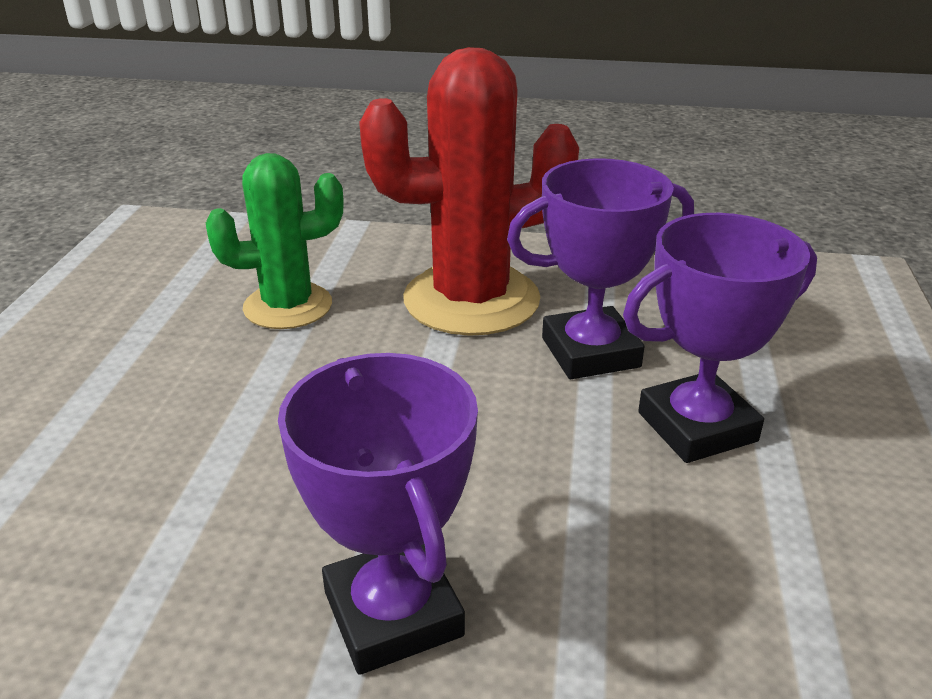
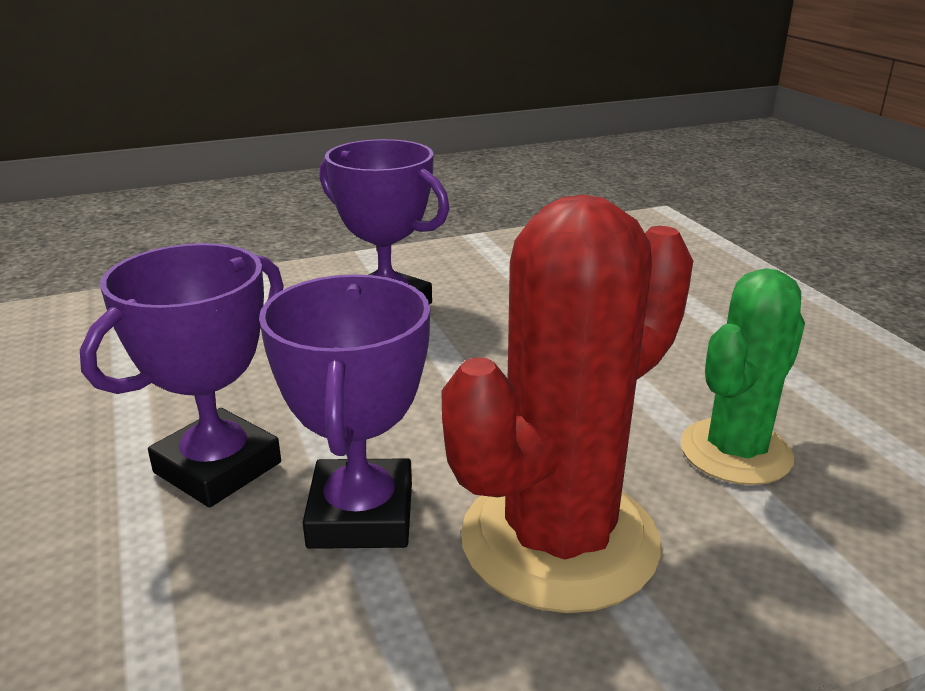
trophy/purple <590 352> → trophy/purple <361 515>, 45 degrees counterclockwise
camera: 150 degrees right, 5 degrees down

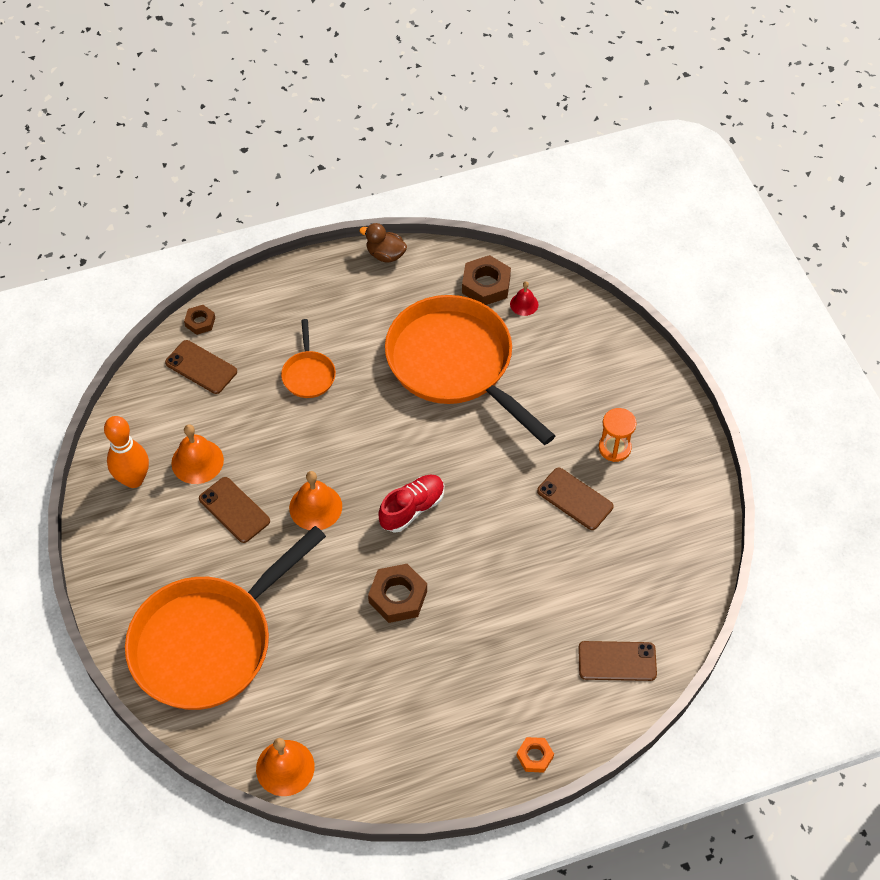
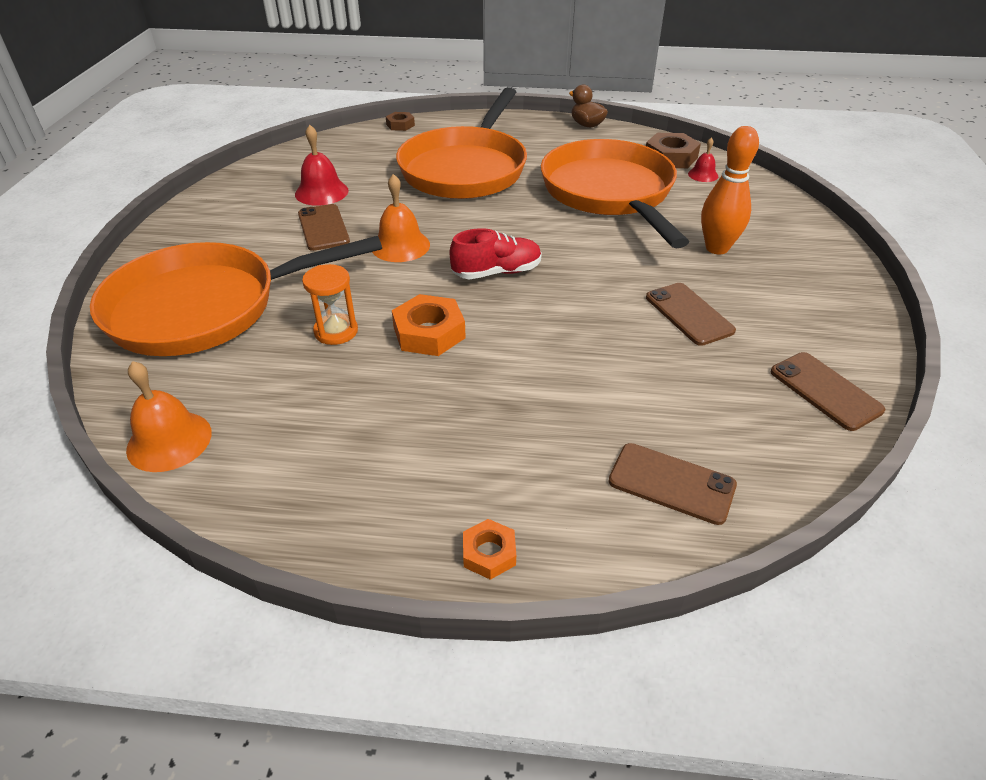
bowling pin/orange <133 479> → bowling pin/orange <717 248>, move
phone/brown <201 367> → phone/brown <825 391>, move
hourglass/orange <614 448> → hourglass/orange <336 331>, move
bell/orange <197 461> → bell/red <321 192>
nut/brown <398 596> → nut/orange <429 332>
pan/orange <308 374> → pan/orange <466 169>, x2.35
camera: 25 degrees right, 15 degrees down

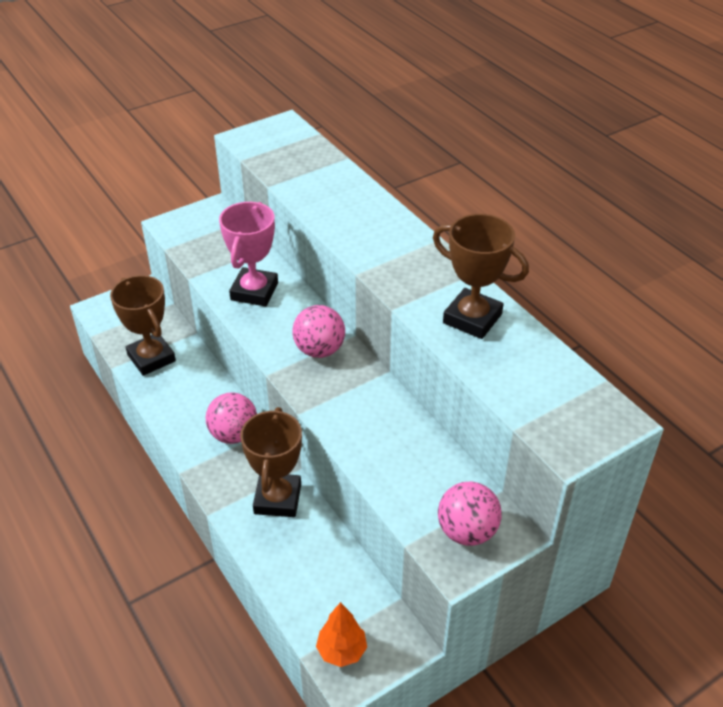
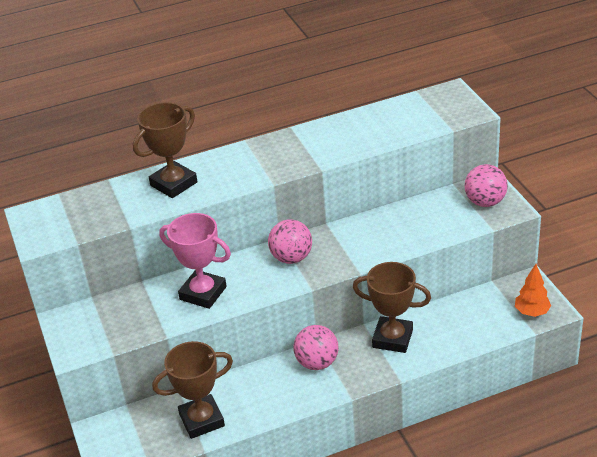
trophy/brown <472 318> → trophy/brown <174 184>, move
camera: 75 degrees left, 5 degrees down

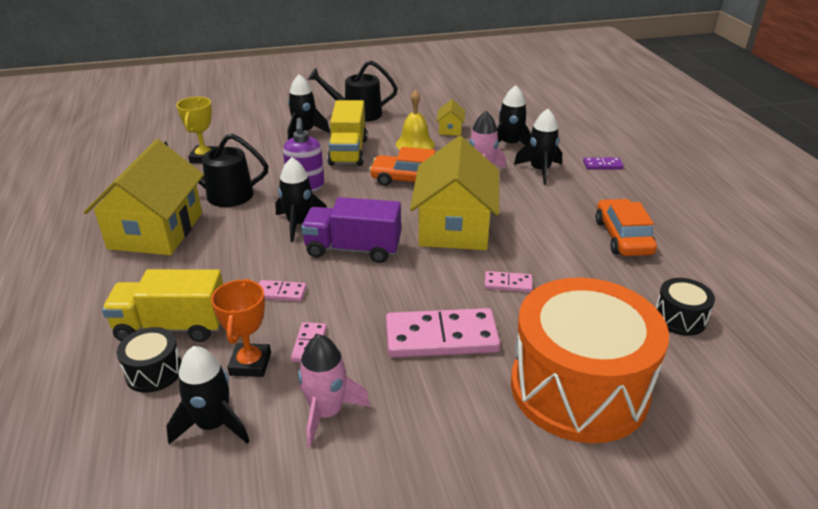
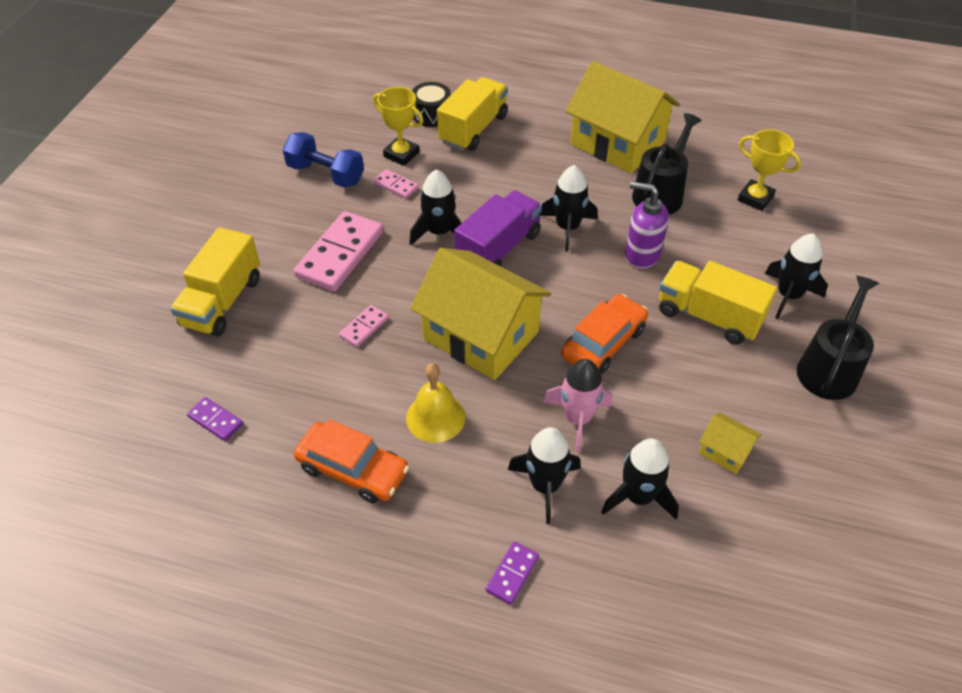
domino/pink <281 293> → -
rocket/black <213 424> → rocket/black <439 232>, move
bell/yellow <415 144> → bell/yellow <435 417>, move
rocket/pink <327 412> → dumbbell/blue <326 174>
drum/orange <578 388> → truck/yellow <222 302>
drum/black <680 318> → domino/purple <215 420>
trophy/orange <250 364> → trophy/yellow <401 154>
camera: 120 degrees right, 15 degrees up

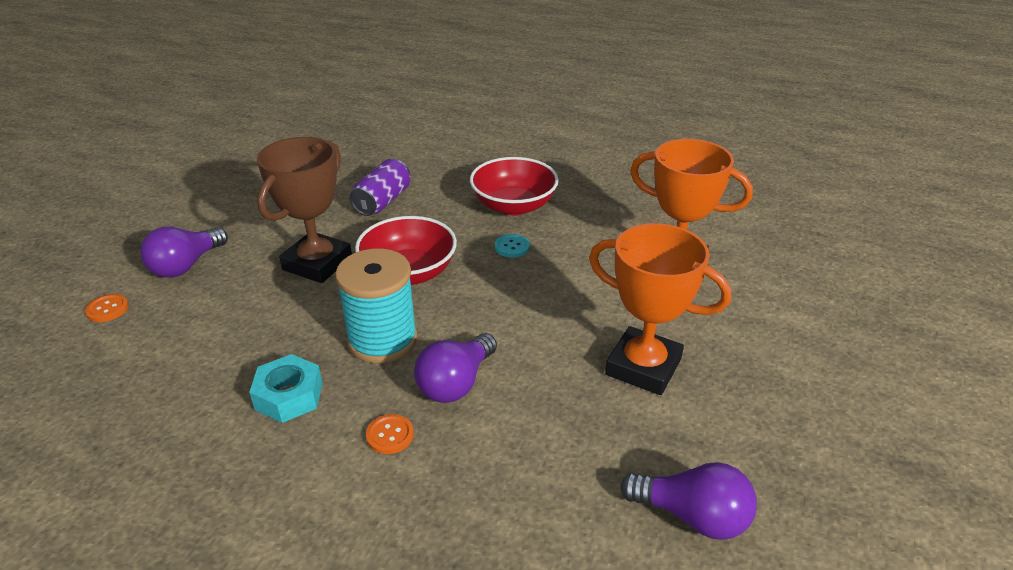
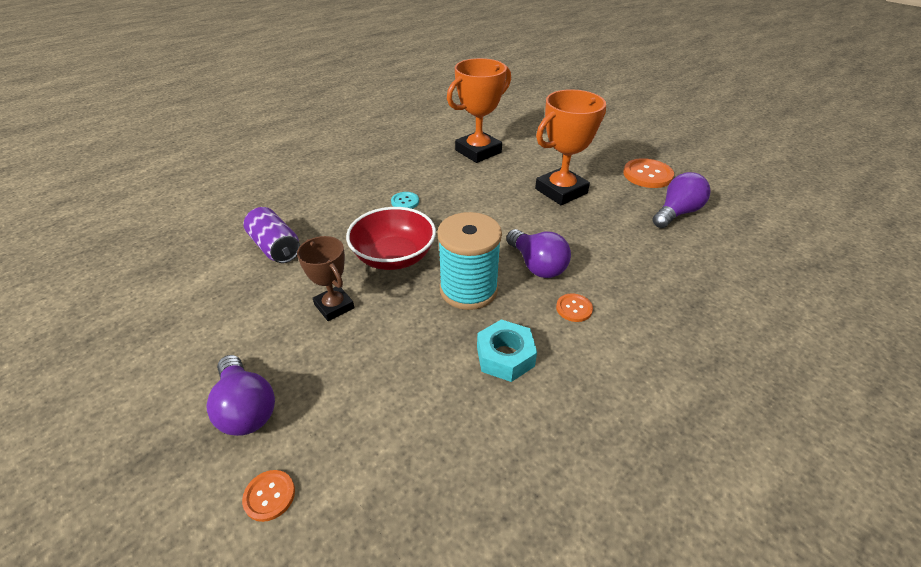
bowl/red <513 206> → -
- → button/orange <647 175>
trophy/brown <317 263> → trophy/brown <334 306>, x0.60
camera: 65 degrees left, 5 degrees up

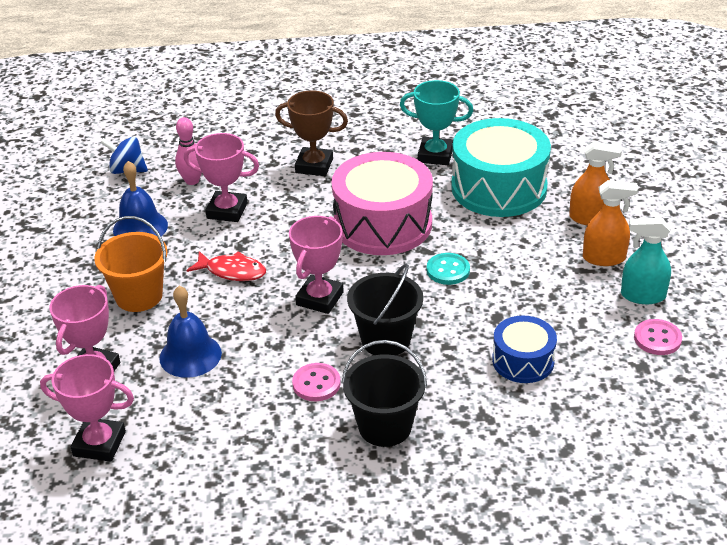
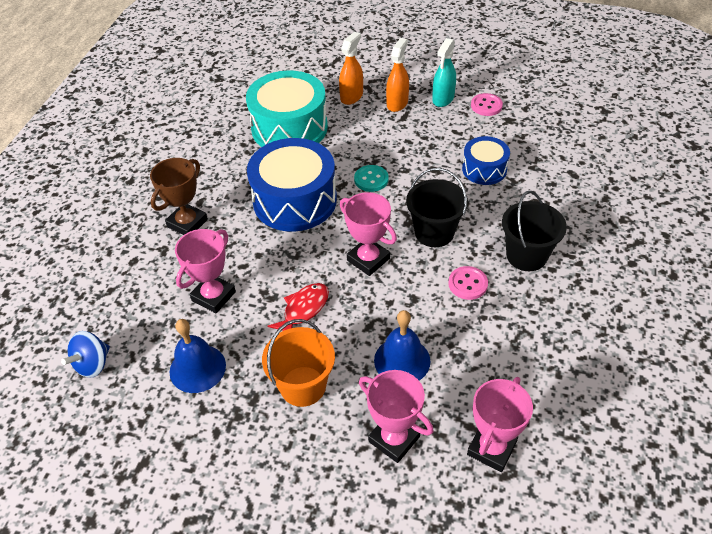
bowling pin/pink <192 181> → -
trophy/turquoise <435 155> → -
drum/pink <382 224> → drum/blue <295 200>
camera: 70 degrees left, 10 degrees up

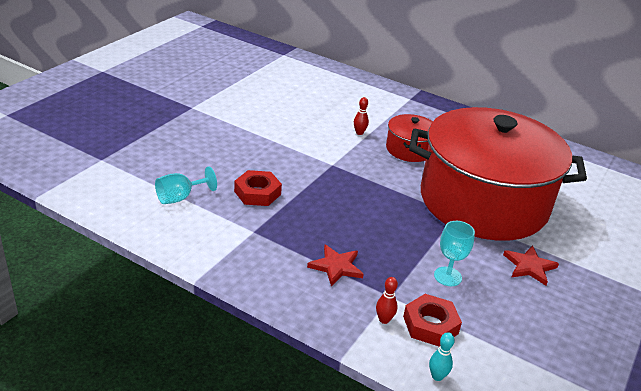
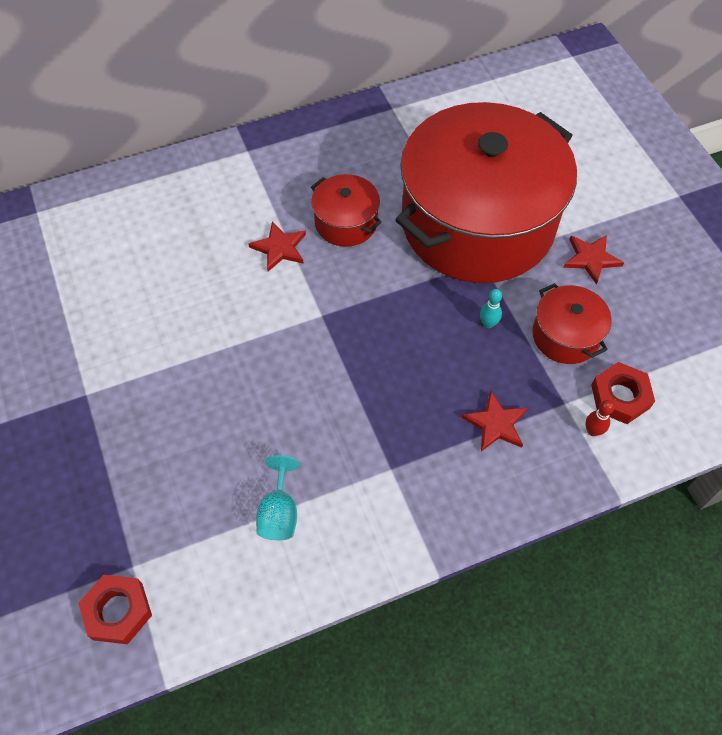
nut/red <257 193> → nut/red <118 611>, move
bowling pin/turquoise <437 376> → bowling pin/turquoise <488 323>, move
bowling pin/red <359 133> → star/red <279 248>
goblet/turquoise <447 276> → pot/red <566 335>
camera: 50 degrees left, 25 degrees up

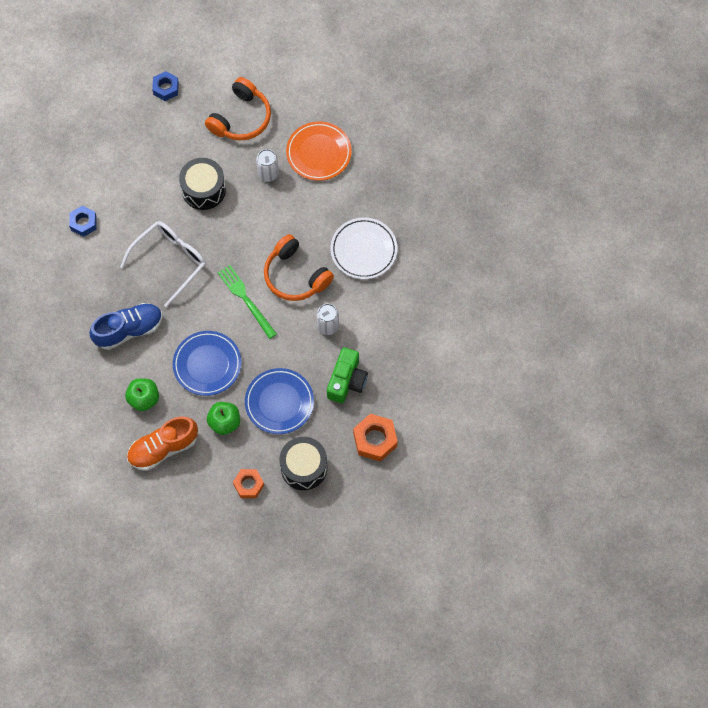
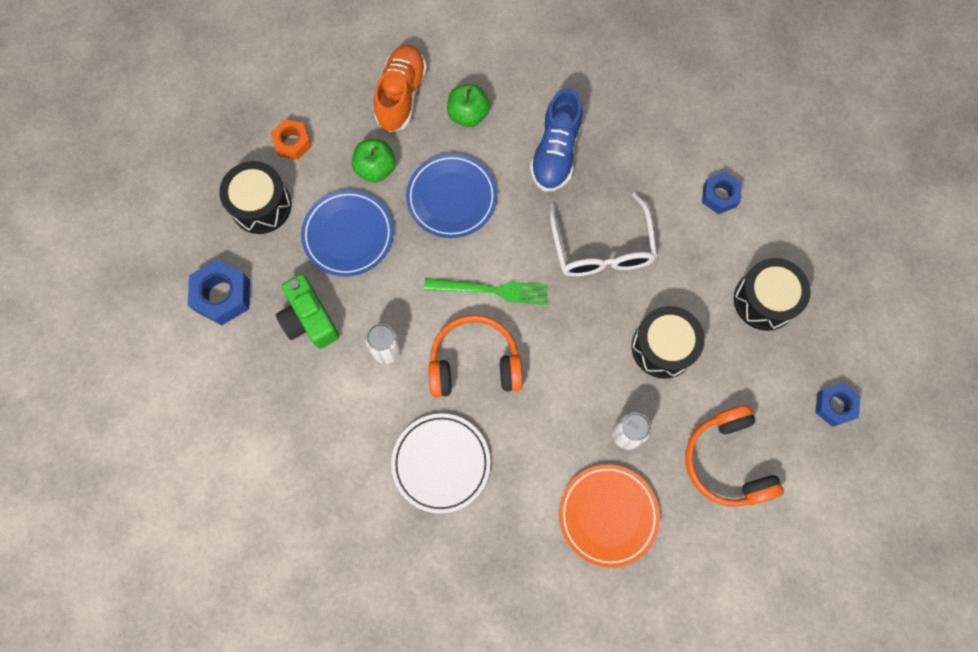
- → drum/black <764 300>
nut/orange <375 440> → nut/blue <222 295>
camera: 130 degrees right, 5 degrees up

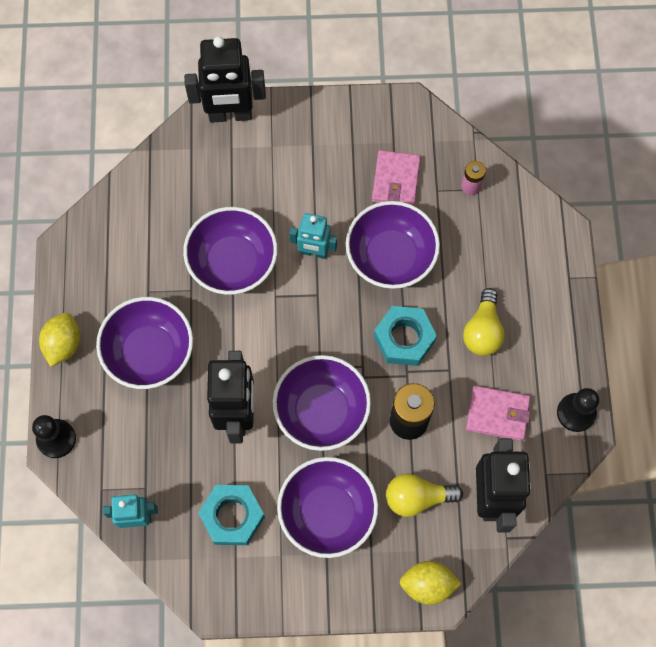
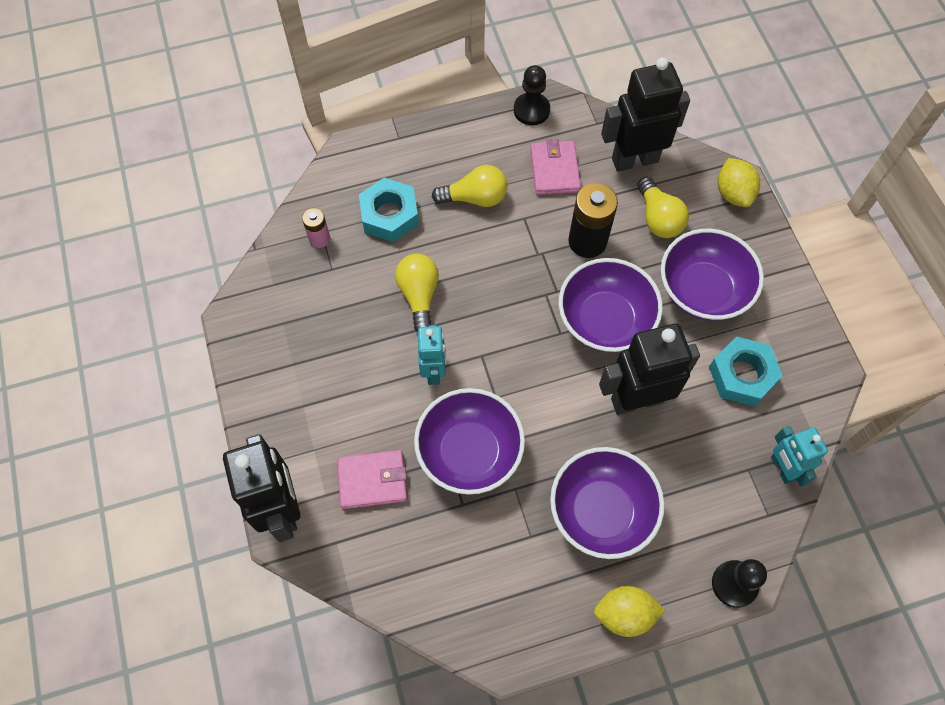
wallet/pink <396 180> → wallet/pink <372 480>, move
nut/turquoise <404 339> → nut/turquoise <389 215>, move
bowl/purple <390 257> → light bulb/yellow <419 295>
camera: 105 degrees left, 5 degrees down

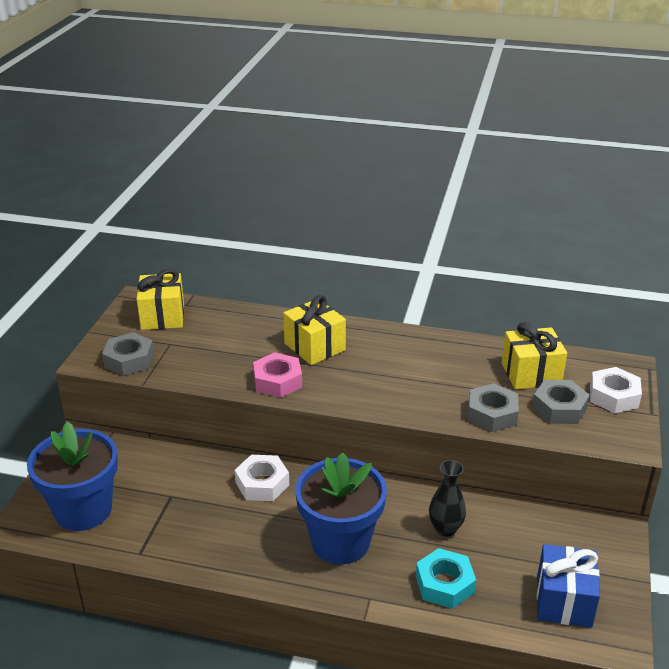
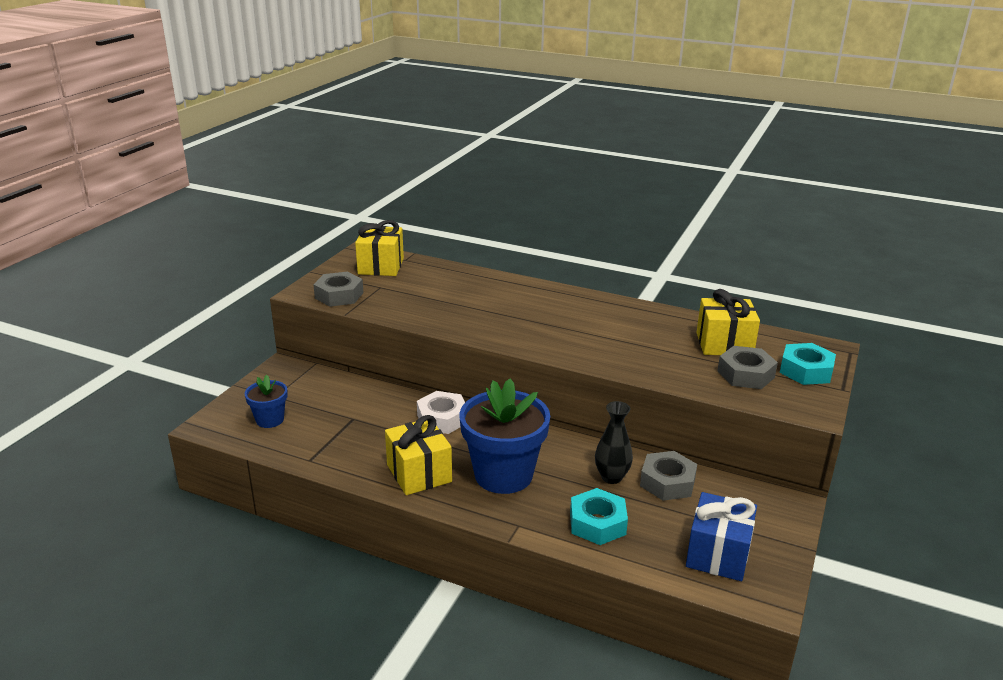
nut/pink <278 381> → -
gift/yellow <314 347> → gift/yellow <419 473>, move
nut/grey <492 414> → nut/grey <667 482>, move
nut/white <613 396> → nut/turquoise <806 371>
flower pot/blue <83 510> → flower pot/blue <270 420>, x0.51
camera: 10 degrees right, 5 degrees down

